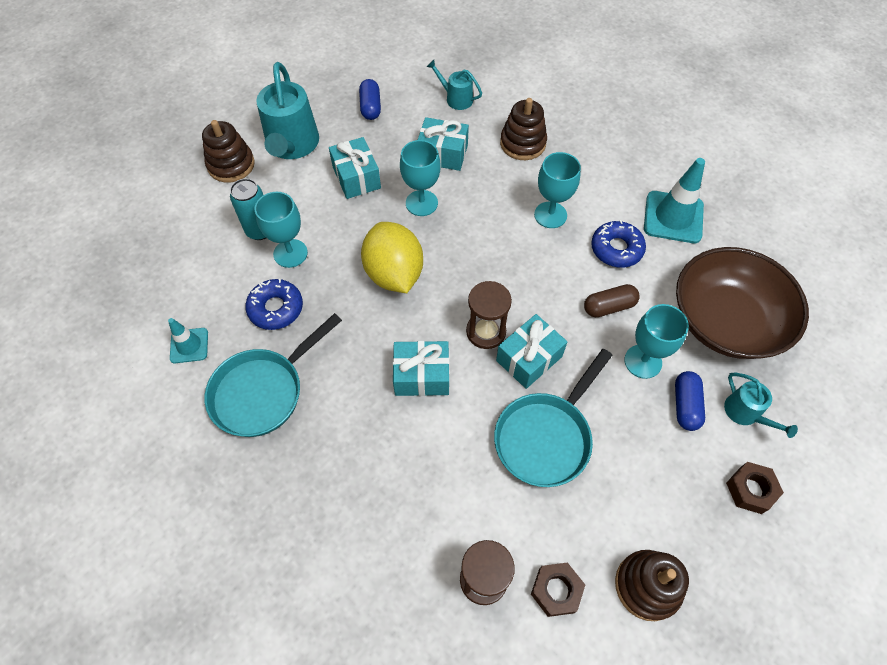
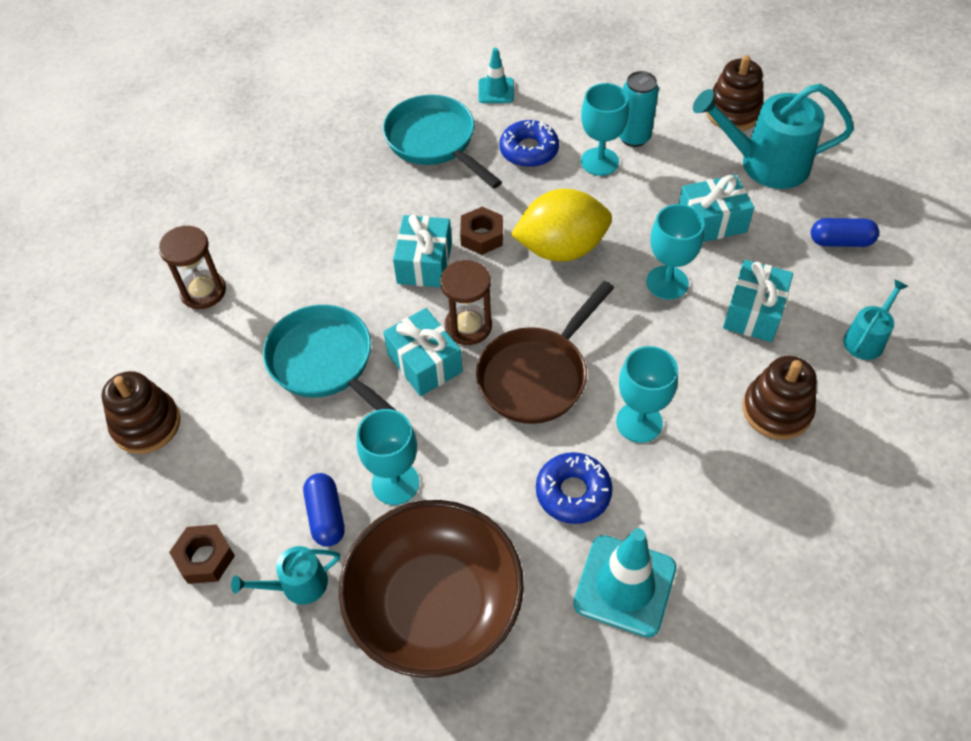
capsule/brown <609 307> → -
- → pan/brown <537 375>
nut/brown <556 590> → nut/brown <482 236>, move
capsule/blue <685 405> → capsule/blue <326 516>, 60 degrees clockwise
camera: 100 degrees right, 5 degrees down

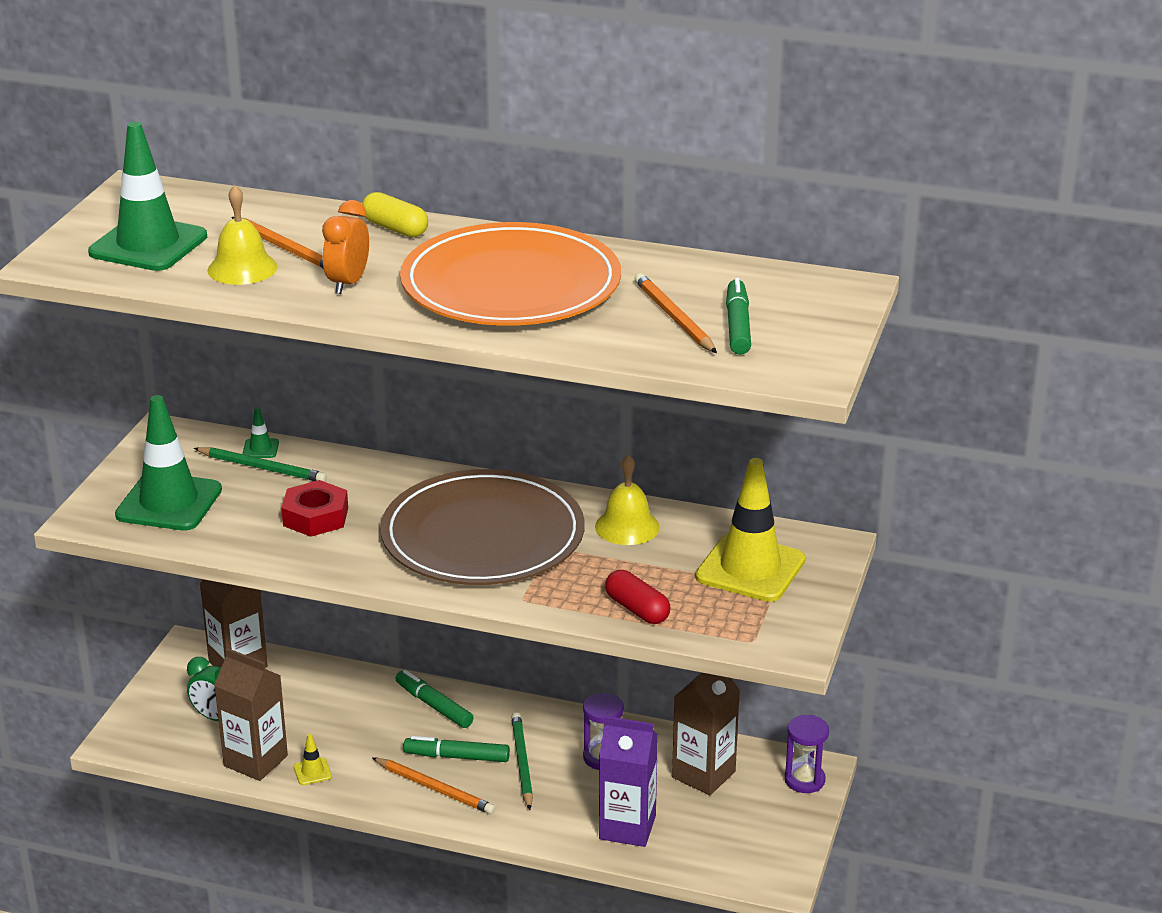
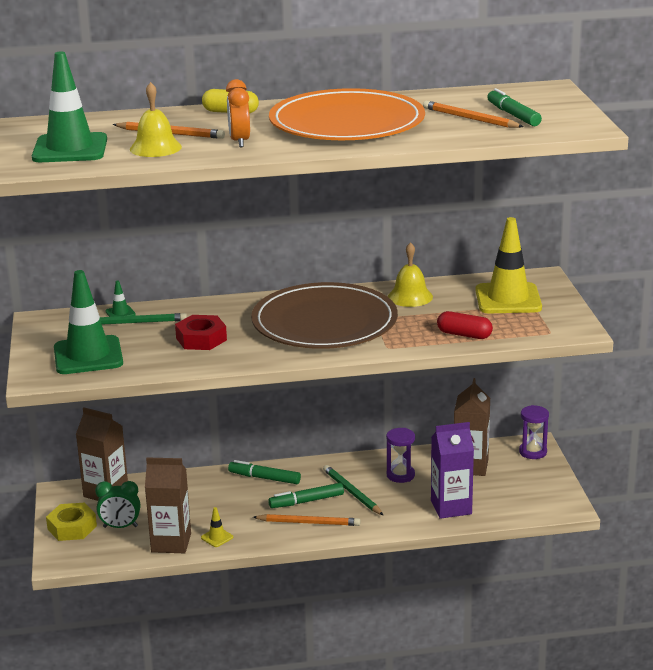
- → nut/yellow <72 527>
camera: 25 degrees left, 5 degrees down

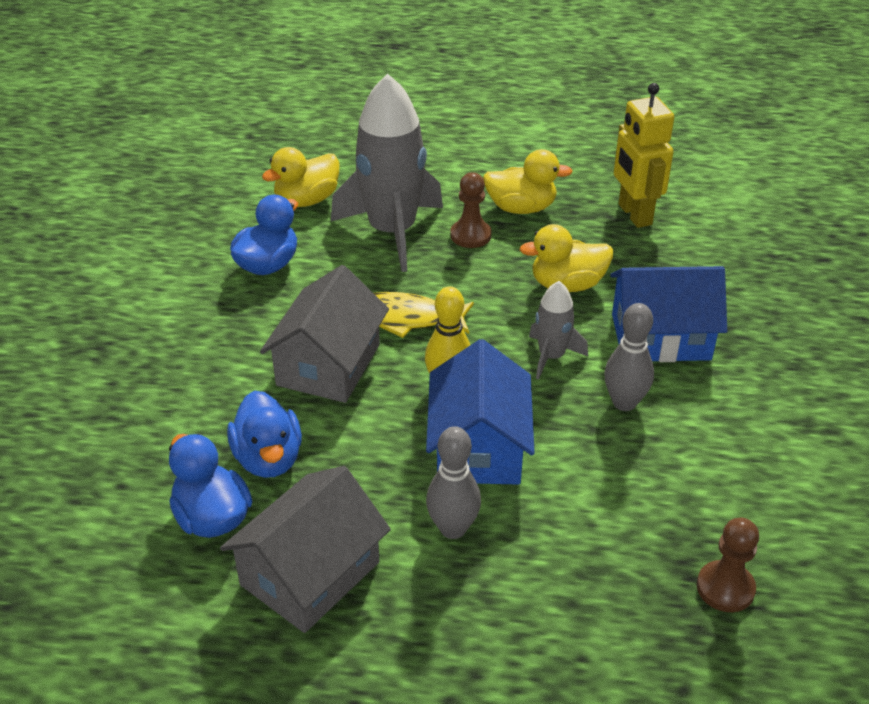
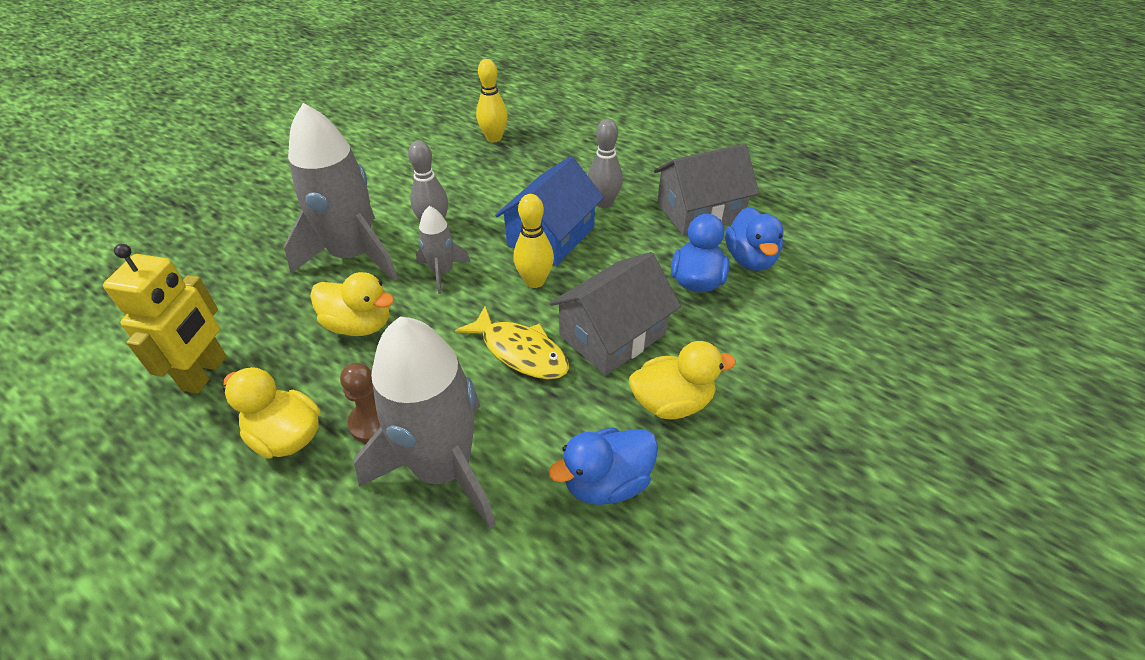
duck/yellow <307 200> → duck/yellow <672 402>, move
house/blue <660 337> → rocket/grey <353 255>
pawn/brown <725 588> → bowling pin/yellow <494 138>
camera: 150 degrees left, 5 degrees up

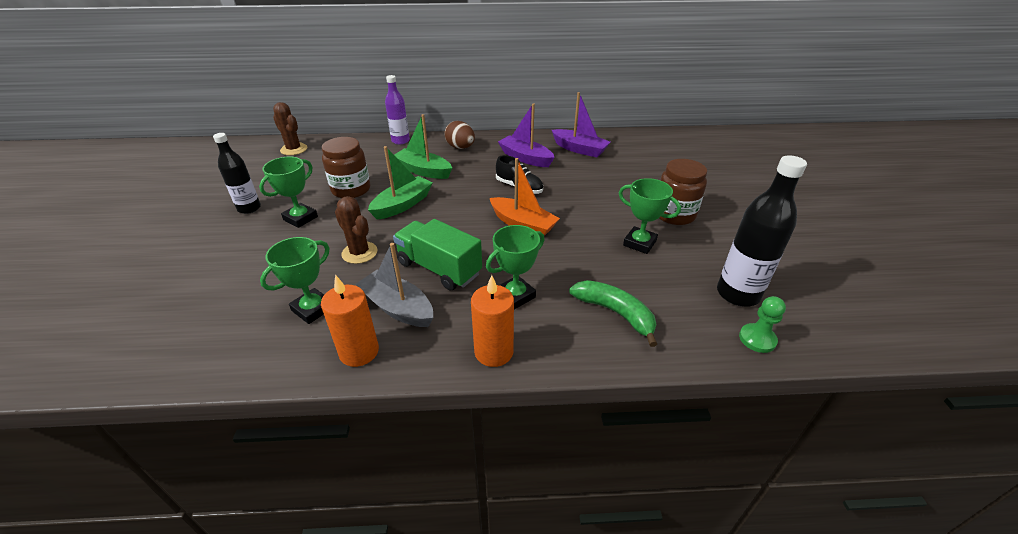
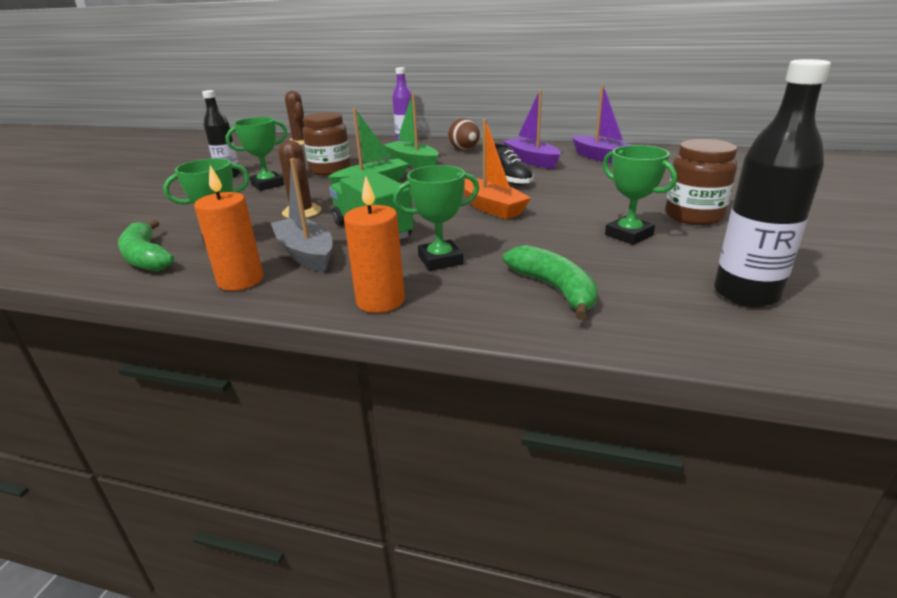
pawn/green <757 339> → -
- → banana/green <146 257>
camera: 20 degrees right, 10 degrees down

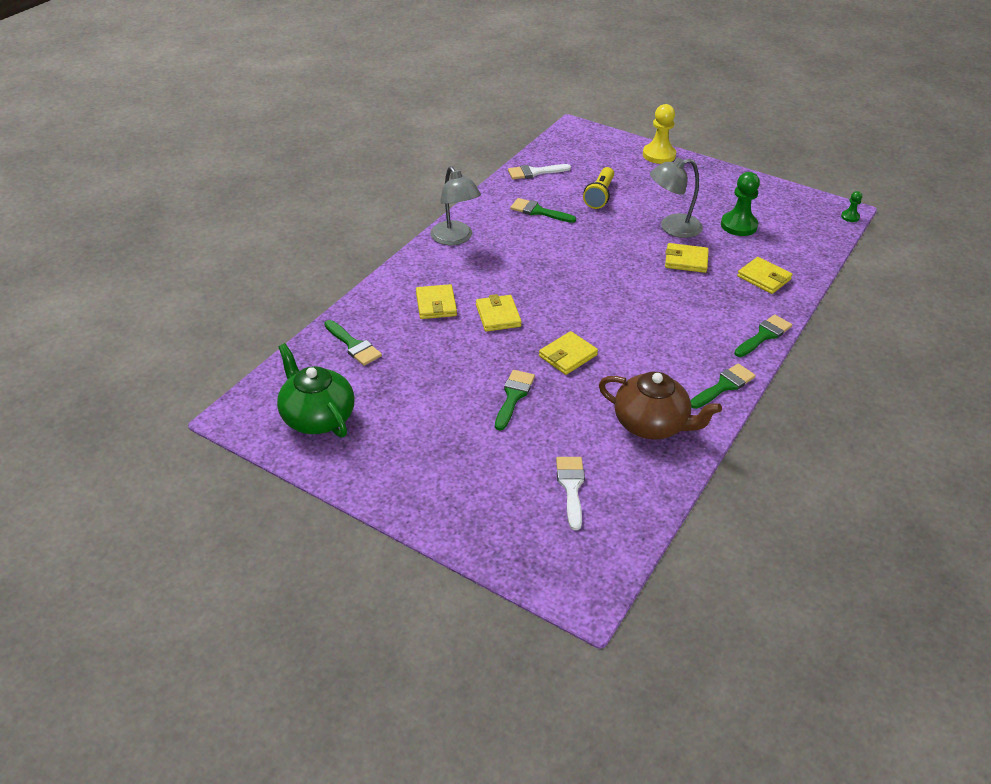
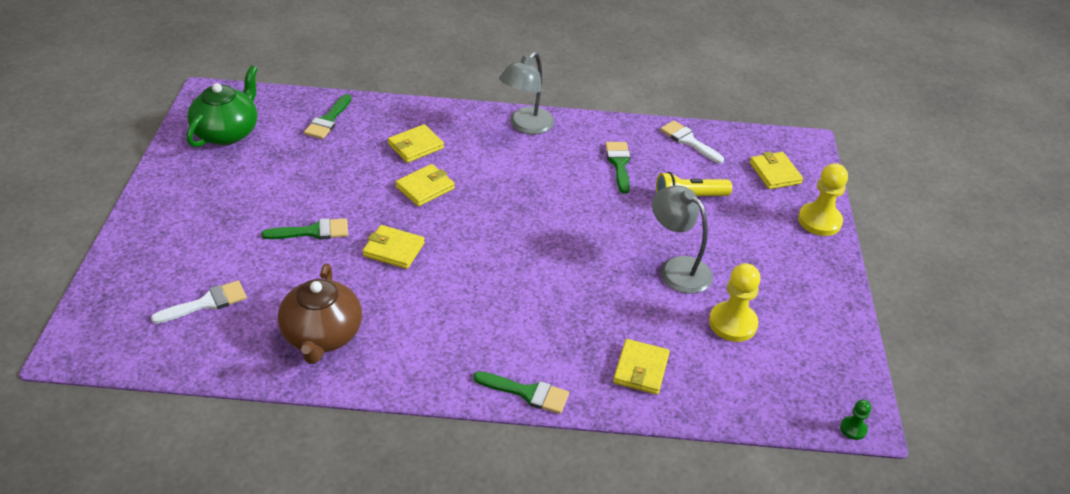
brush/green <724 386> → -
wallet/yellow <686 260> → wallet/yellow <775 173>, move
pawn/green <738 225> → pawn/yellow <732 323>
camera: 60 degrees right, 0 degrees up

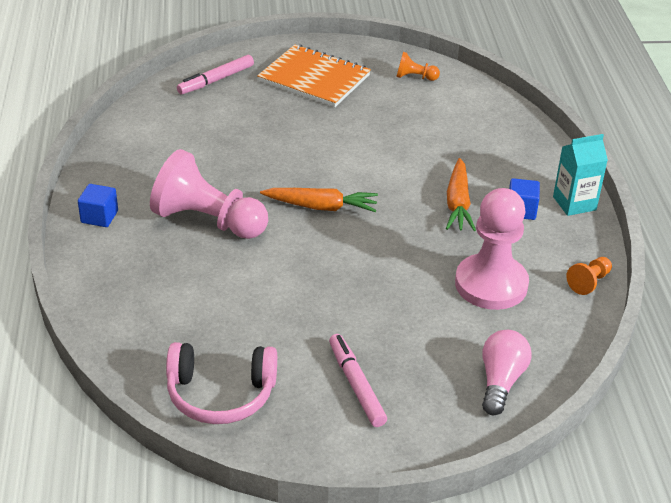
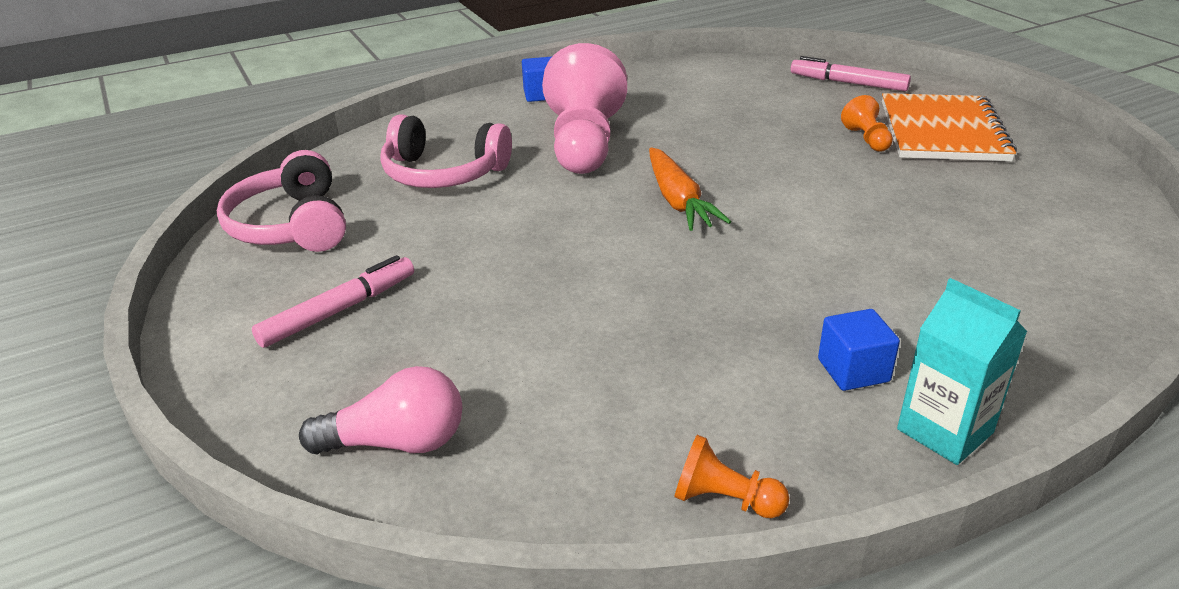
carrot/orange <458 203> → -
pawn/pink <491 284> → -
- → headphones/pink <443 173>
pawn/orange <415 77> → pawn/orange <866 139>, move
camera: 70 degrees right, 5 degrees down

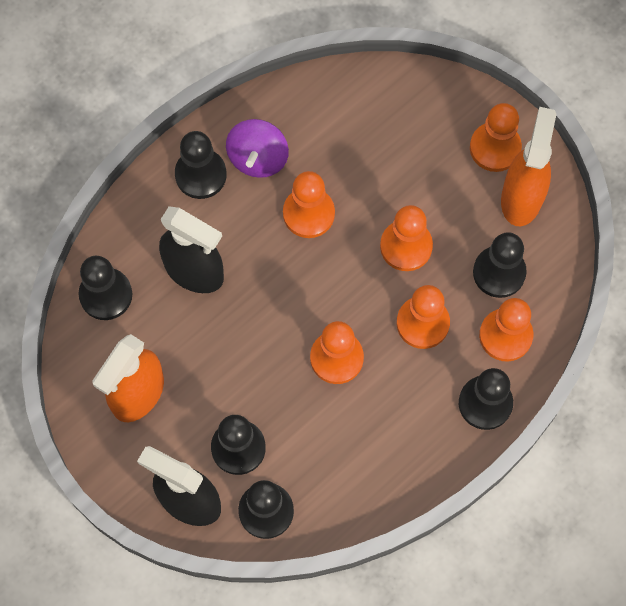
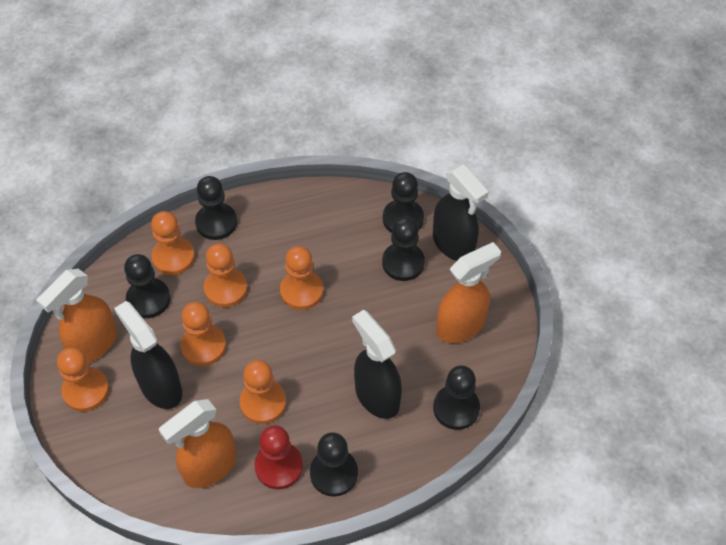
- → spray bottle/black <160 387>
- → spray bottle/orange <209 467>
spinning top/purple <258 158> → pawn/red <279 466>
camera: 155 degrees left, 15 degrees down

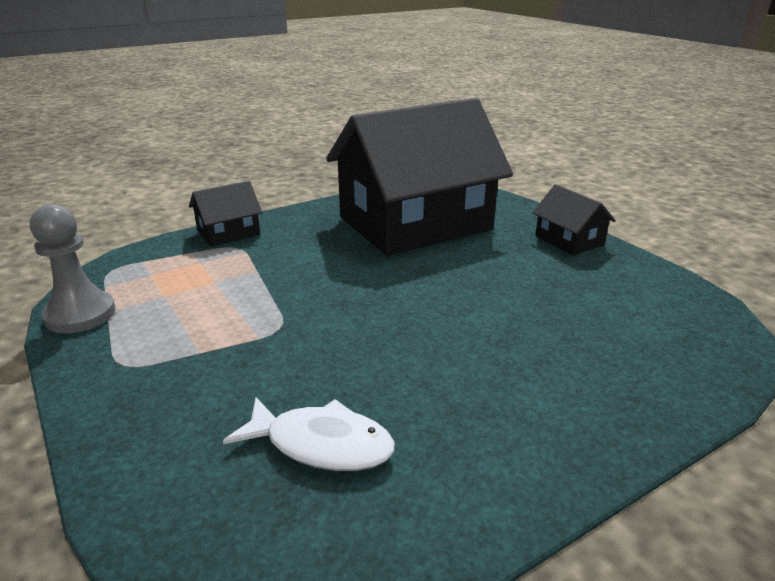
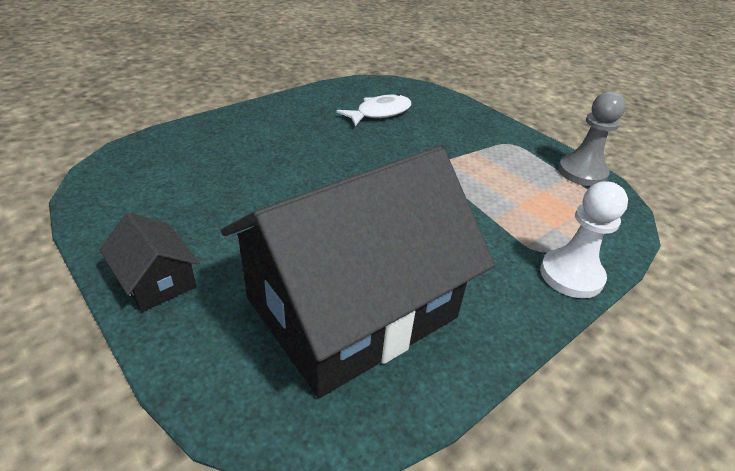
house/black <228 232> → pawn/white <571 275>
fish/white <321 444> → fish/white <379 113>, 135 degrees clockwise
camera: 170 degrees right, 10 degrees up

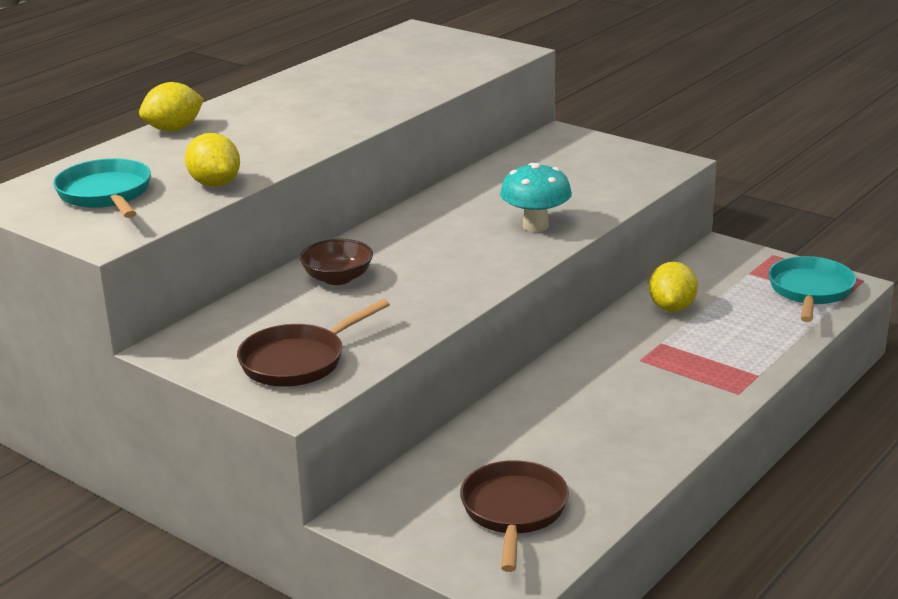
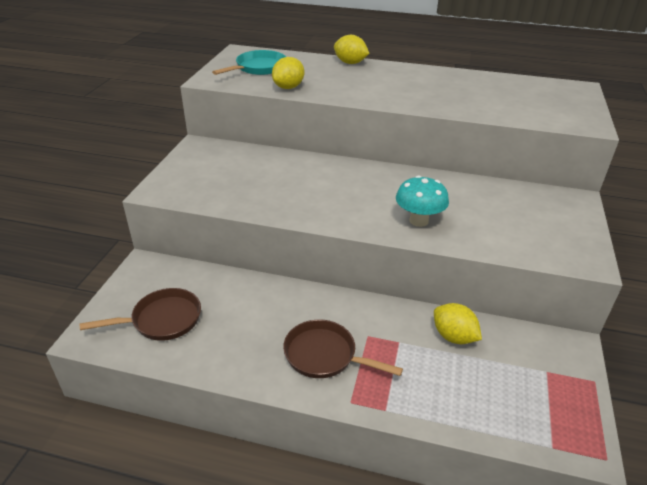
bowl/brown <337 278> → -
pan/turquoise <810 291> → -
pan/brown <298 361> → pan/brown <324 355>, move
lemon/yellow <672 308> → lemon/yellow <453 337>, 60 degrees clockwise
camera: 65 degrees right, 10 degrees up

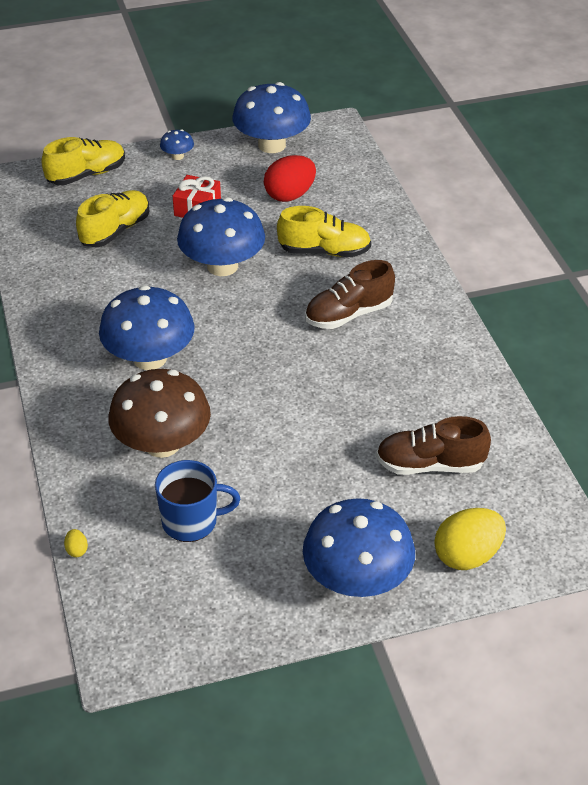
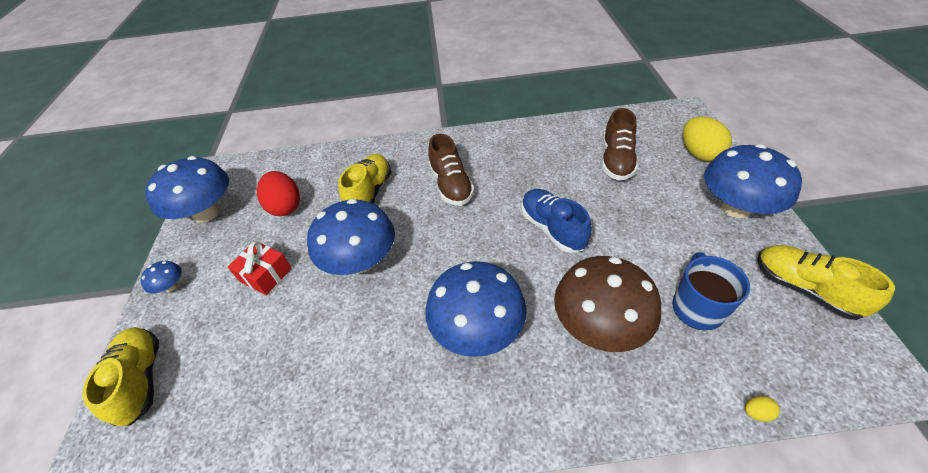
- → shoe/blue <552 228>
shoe/yellow <115 231> → shoe/yellow <804 289>, move
camera: 75 degrees left, 5 degrees up

